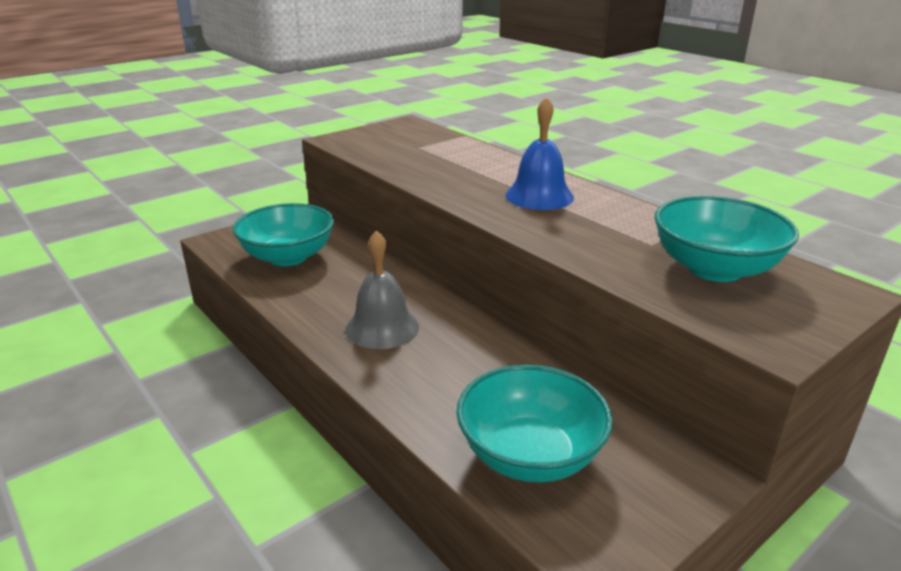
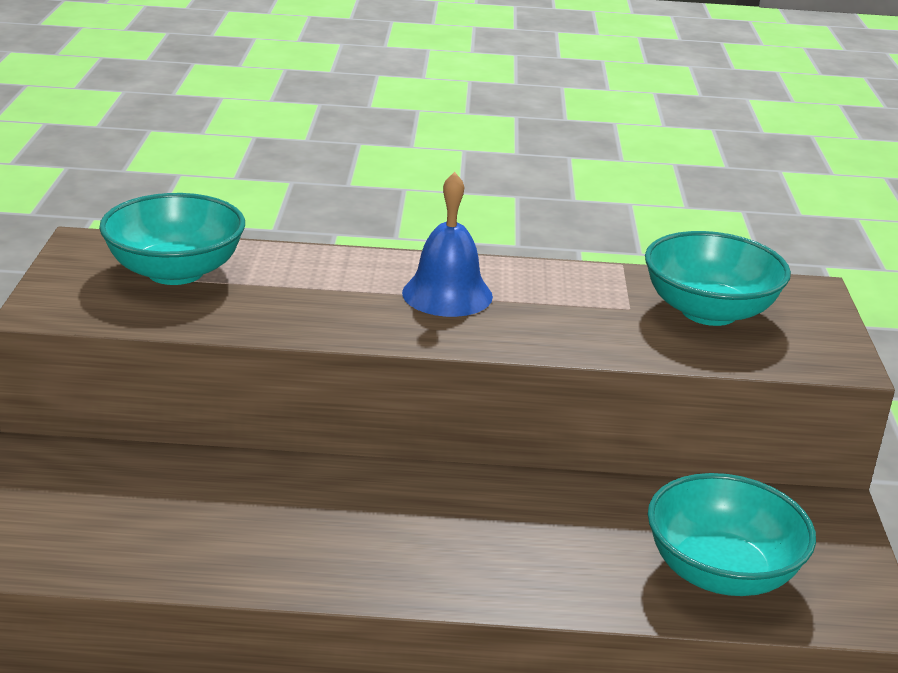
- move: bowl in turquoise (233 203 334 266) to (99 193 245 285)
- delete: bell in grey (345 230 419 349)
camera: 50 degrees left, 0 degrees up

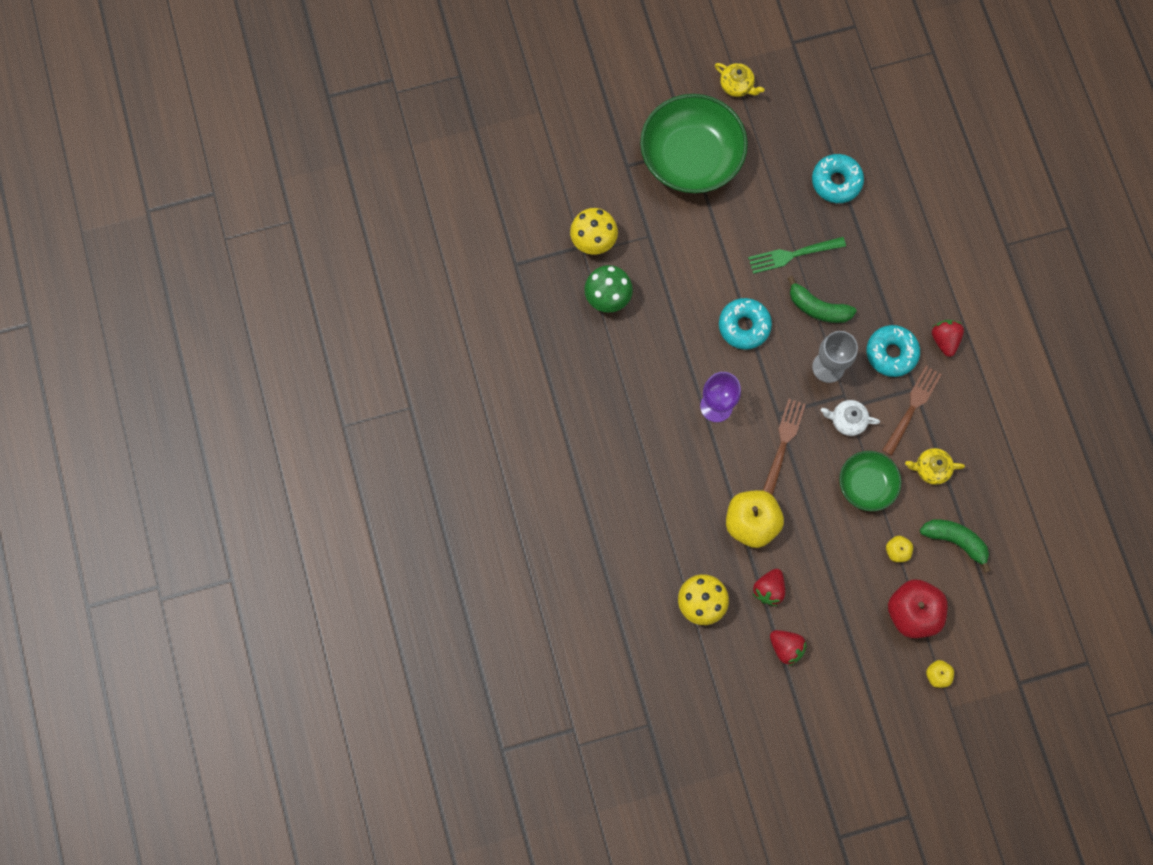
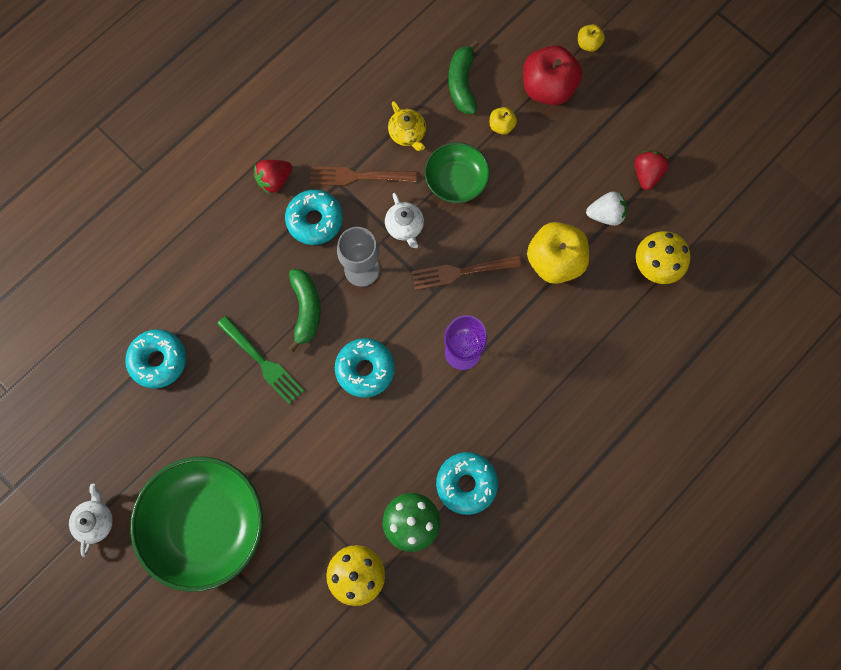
- recolor: teapot in yellow (715 63 764 97) to teapot in white (69 484 113 557)
- insert: donut in turquoise (436 452 498 515)
- recolor: strawberry in red (753 569 785 606) to strawberry in white (586 191 627 226)
camera: 120 degrees left, 0 degrees up

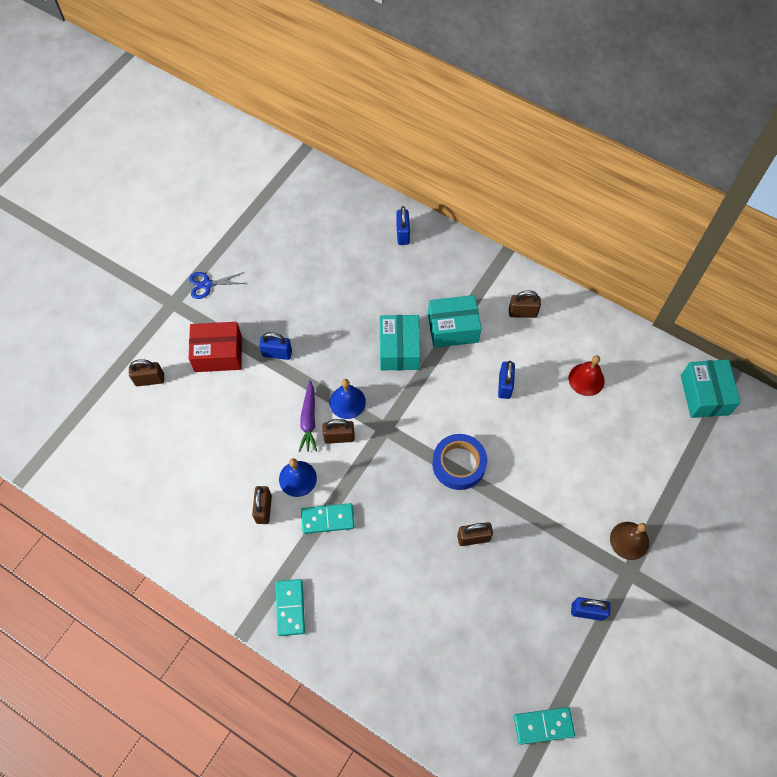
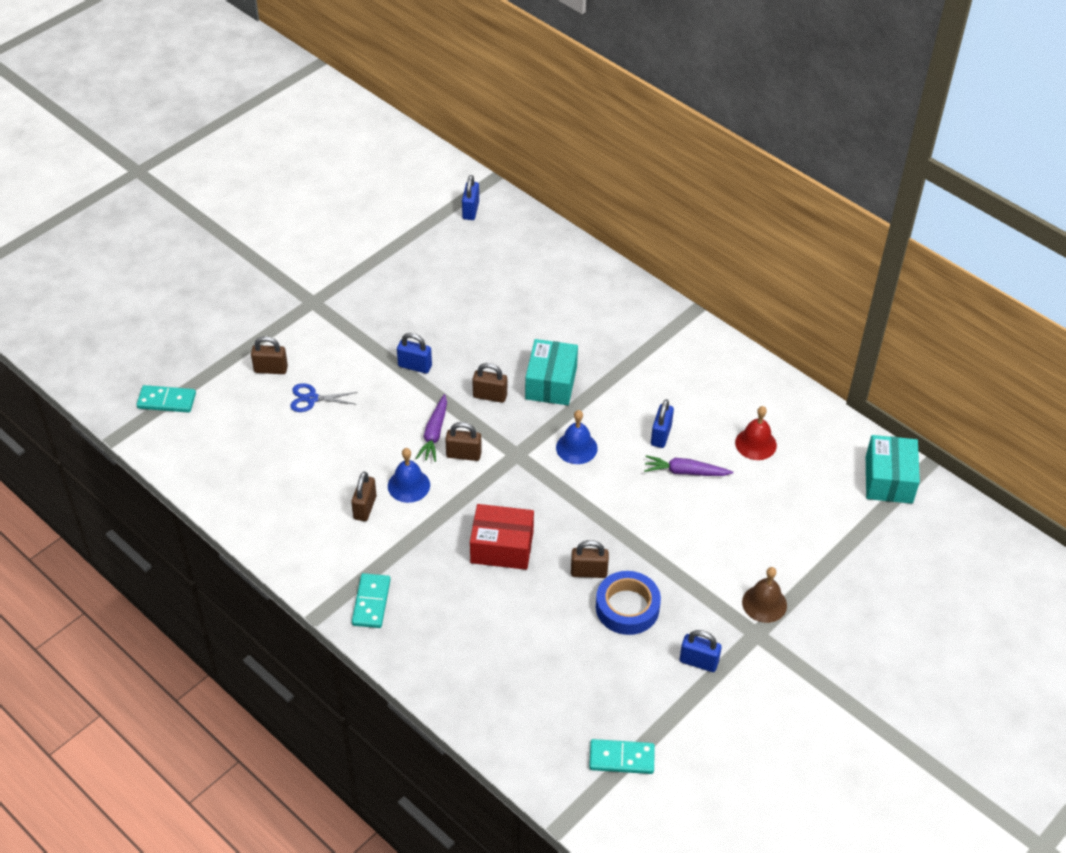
- move: domino in turquoise (301 503 355 534) to (136 385 196 413)
- move: scissors in blue (189 272 246 299) to (290 383 358 412)
- move: padlock in blue (396 206 410 245) to (462 175 479 220)
- move: box in red (189 322 242 372) to (470 504 534 570)
- move: padlock in brown (509 290 541 318) to (472 363 507 403)
- move: bell in blue (329 379 366 419) to (556 410 598 464)
- move: tape in blue (432 434 487 490) to (596 571 661 635)
- insert: carrot in purple (644 455 733 476)
- delete: box in turquoise (428 295 482 348)
camera: 10 degrees right, 15 degrees down

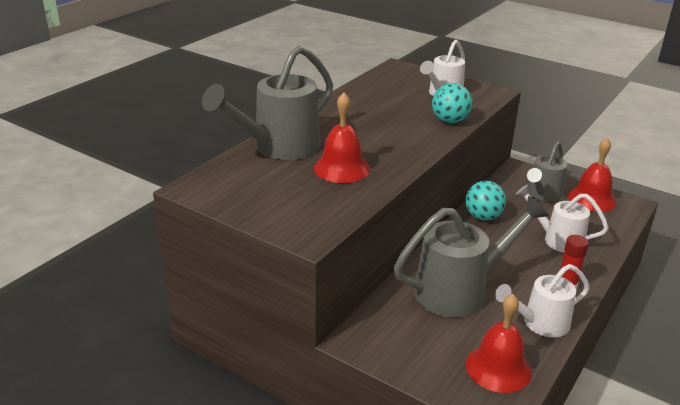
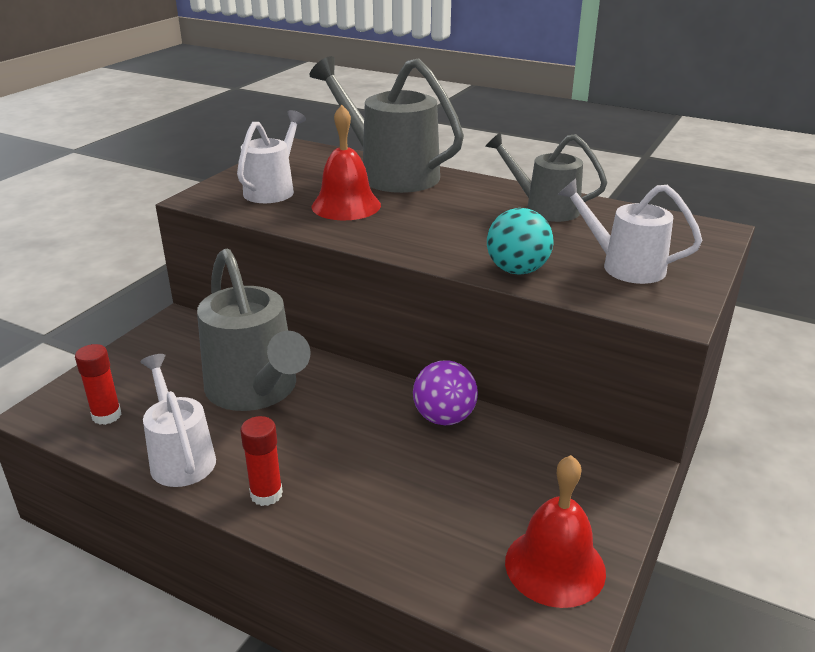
- replace: bell in red (466 294 532 393) to glue stick in red (75 344 122 425)
- move: watering can in white (516 184 608 253) to (237 110 306 203)
- recolor: ball in turquoise (466 181 506 220) to ball in purple (413 360 478 425)
- move: watering can in grey (527 141 567 202) to (485 132 608 222)
camera: 85 degrees right, 0 degrees up

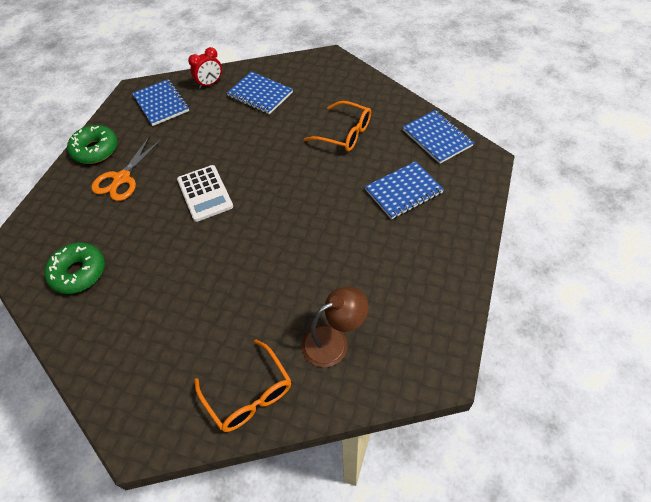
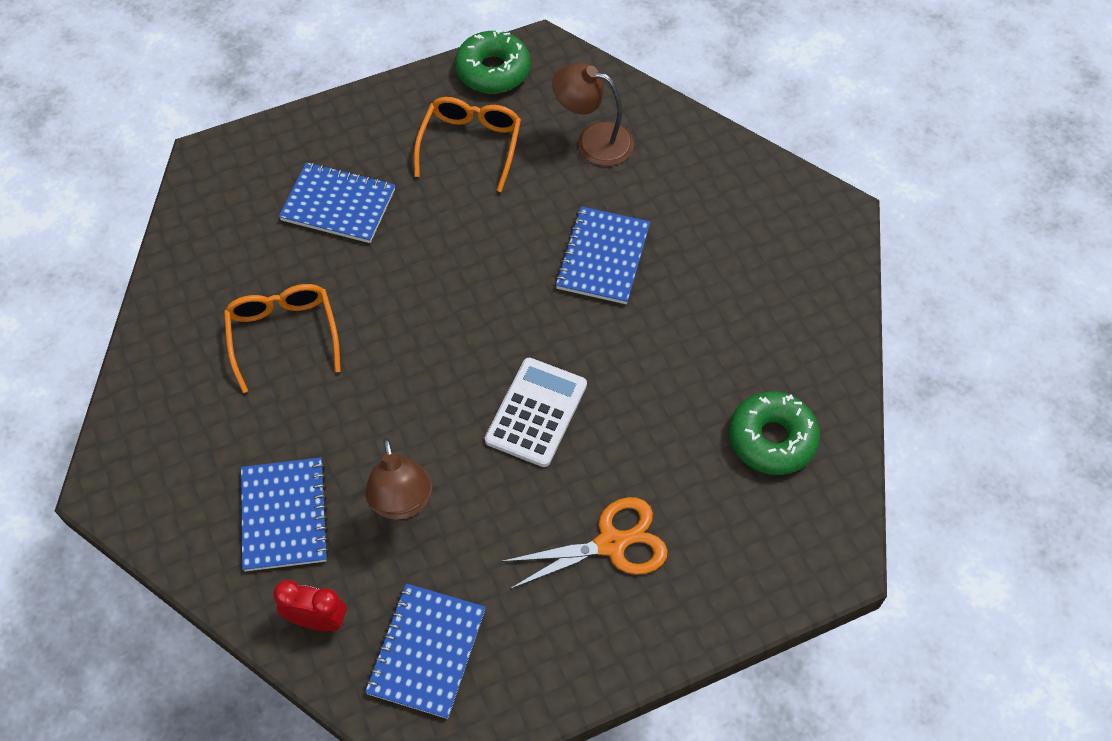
- insert: lamp in brown (366 438 432 520)
- move: glasses in orange (194 339 291 432) to (414 97 521 192)
- move: donut in green (67 125 118 164) to (455 29 530 93)
- move: notebook in blue (403 110 474 164) to (555 206 650 304)
camera: 135 degrees left, 5 degrees up

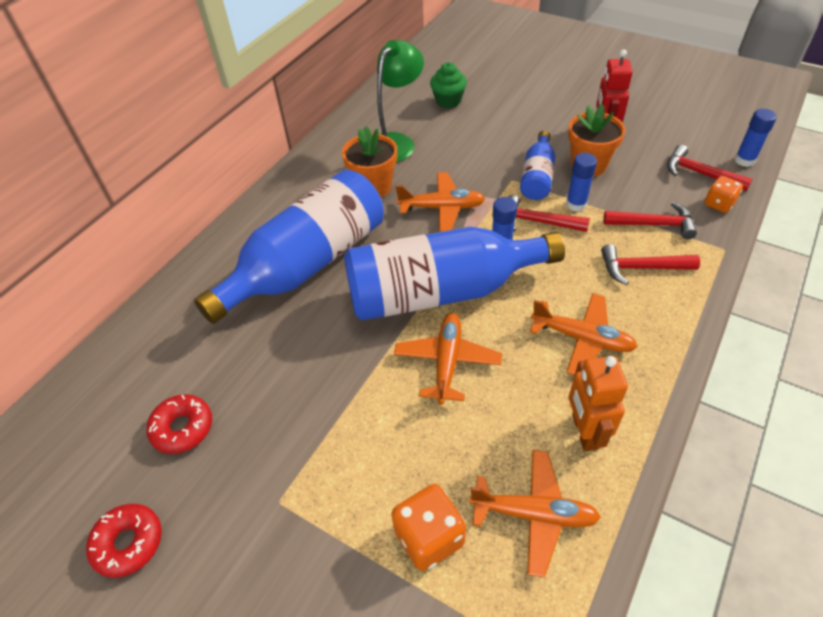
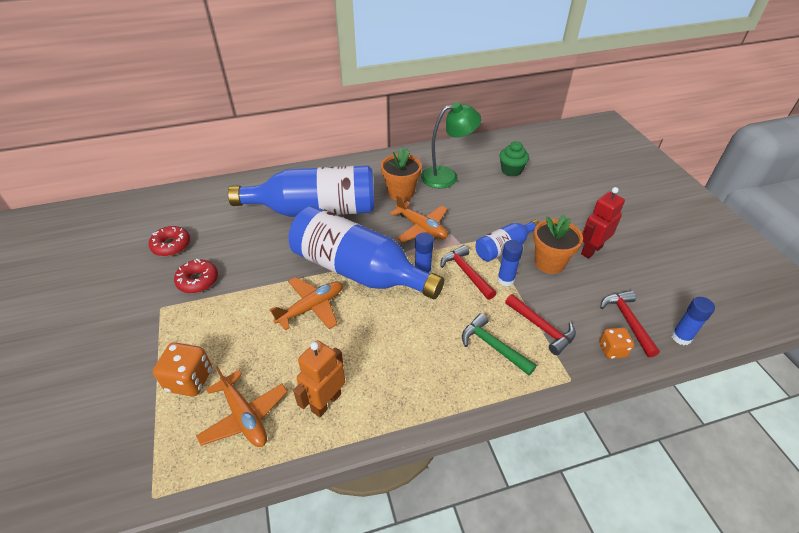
- move: donut in red (86 504 162 578) to (174 259 218 293)
- recolor: hammer in red (601 244 700 285) to hammer in green (462 313 537 375)
- delete: plane in orange (530 293 638 375)
camera: 40 degrees right, 5 degrees down

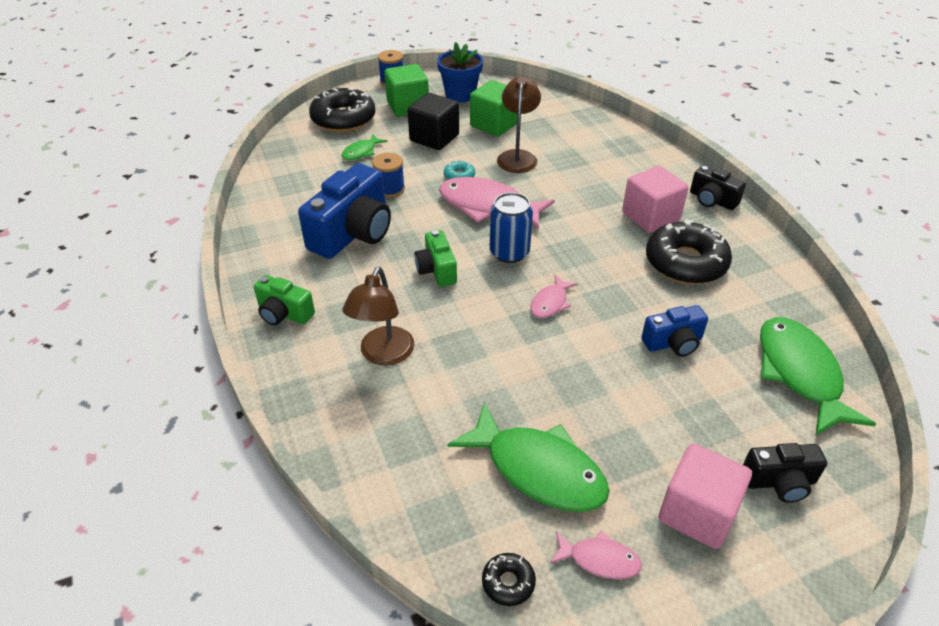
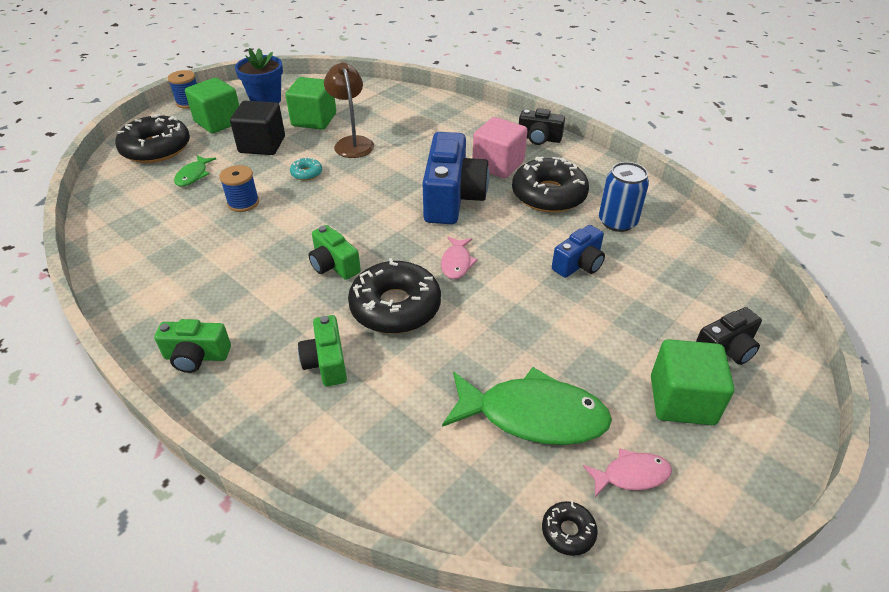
- replace: lamp in brown (342 266 415 366) to camera in green (298 315 347 386)
- insert: donut in black (348 258 441 334)
- move: camera in blue (298 163 391 259) to (423 132 489 224)
- move: can in blue (490 192 533 263) to (599 162 649 232)
- recolor: cube in pink (659 443 752 549) to cube in green (651 339 734 425)
- delete: fish in pink (439 177 555 229)
- delete: fish in green (760 317 876 435)
camera: 25 degrees left, 0 degrees up

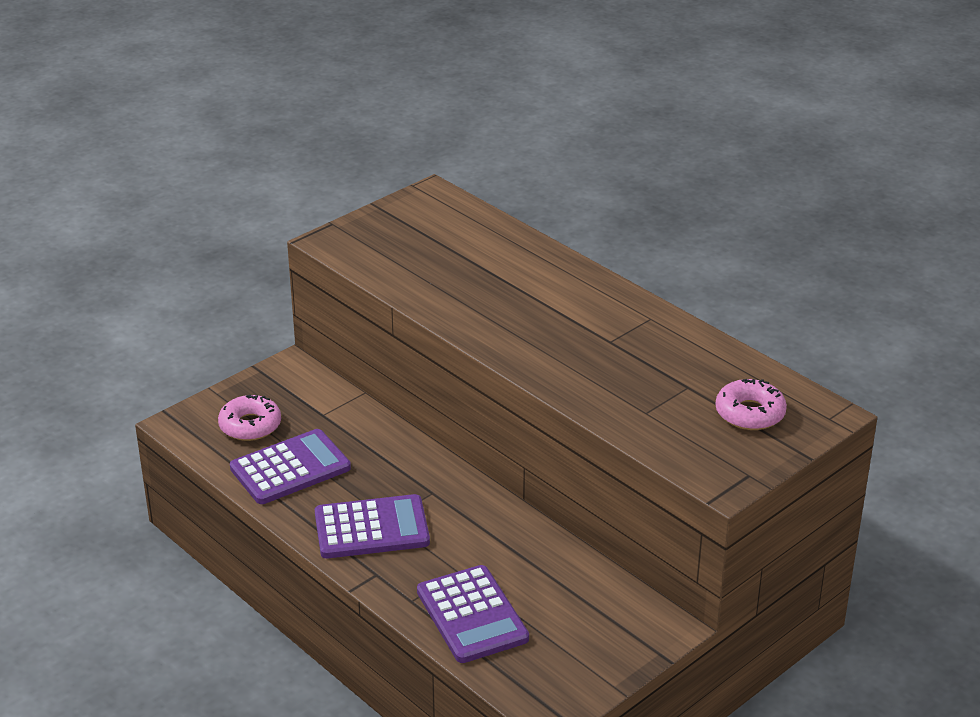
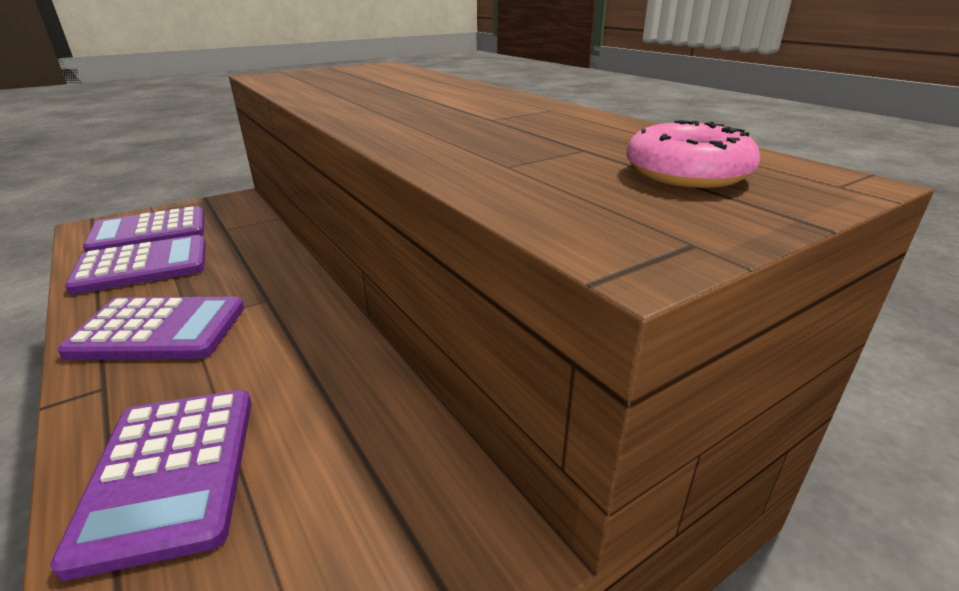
- replace: donut in pink (218 395 281 441) to calculator in purple (83 206 204 252)
camera: 10 degrees right, 5 degrees down

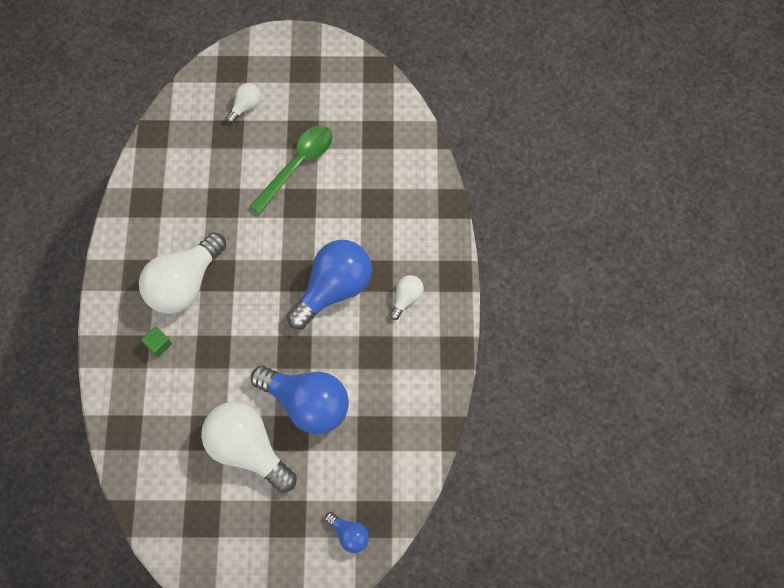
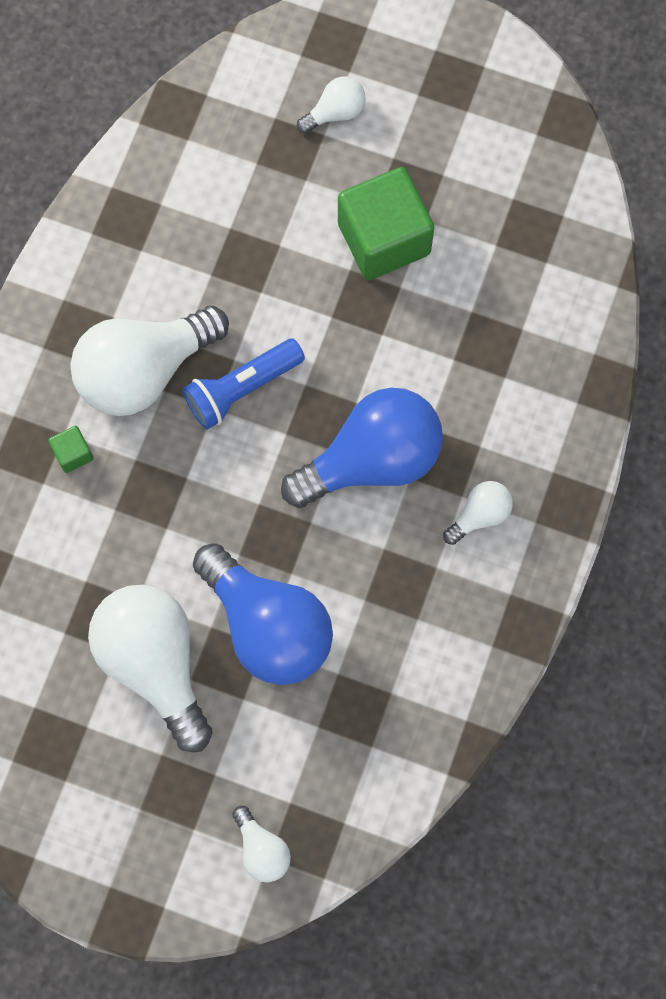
- insert: flashlight in blue (182 339 305 430)
- recolor: light bulb in blue (325 512 369 553) to light bulb in white (232 806 291 882)
- replace: spoon in green (249 126 332 215) to cube in green (338 167 434 280)
camera: 20 degrees right, 5 degrees up

